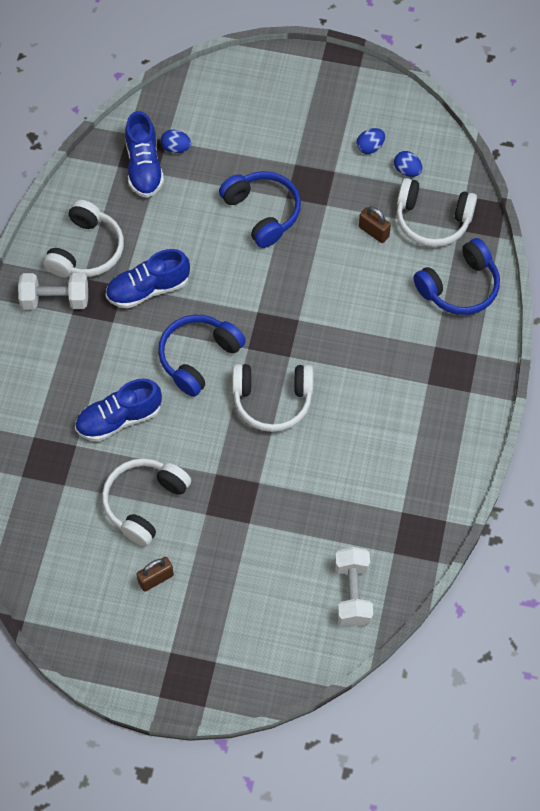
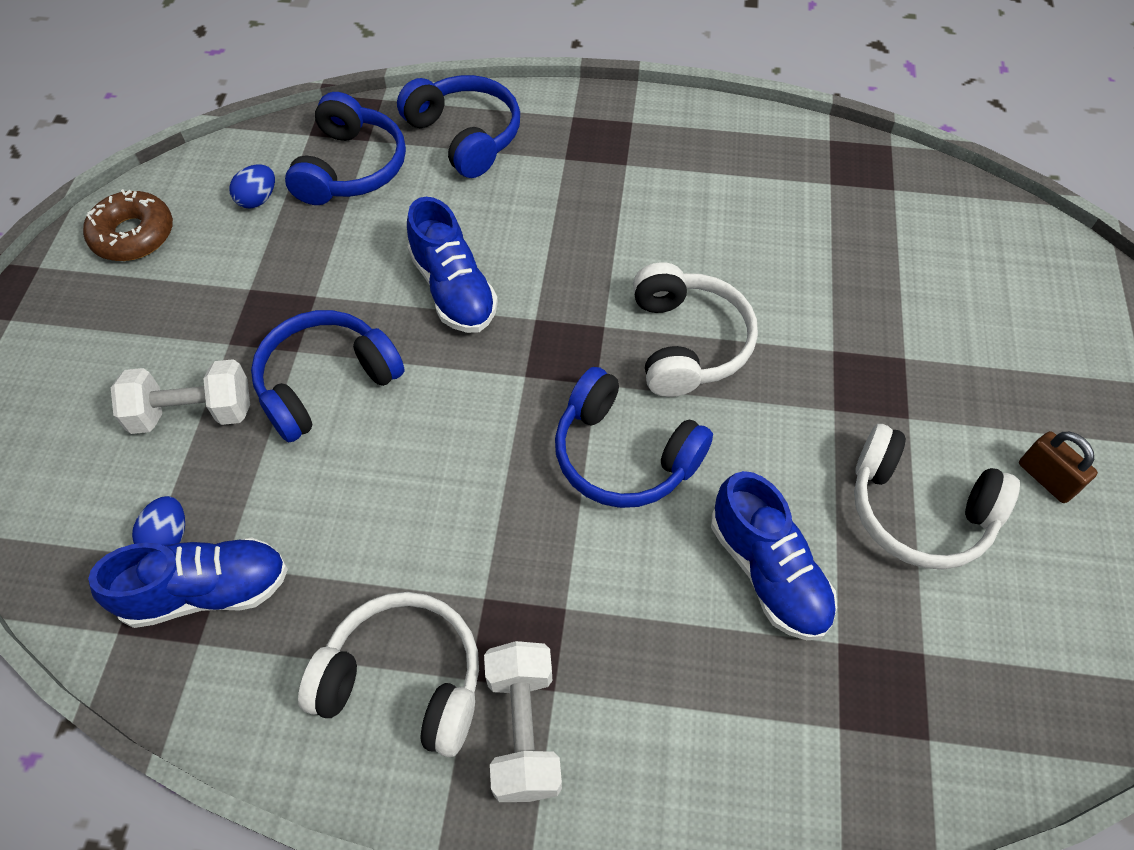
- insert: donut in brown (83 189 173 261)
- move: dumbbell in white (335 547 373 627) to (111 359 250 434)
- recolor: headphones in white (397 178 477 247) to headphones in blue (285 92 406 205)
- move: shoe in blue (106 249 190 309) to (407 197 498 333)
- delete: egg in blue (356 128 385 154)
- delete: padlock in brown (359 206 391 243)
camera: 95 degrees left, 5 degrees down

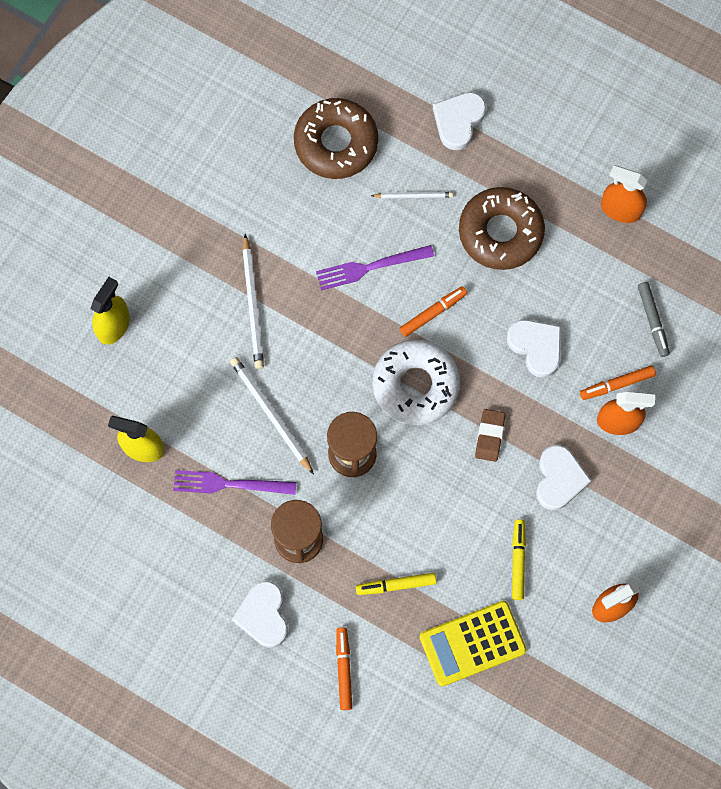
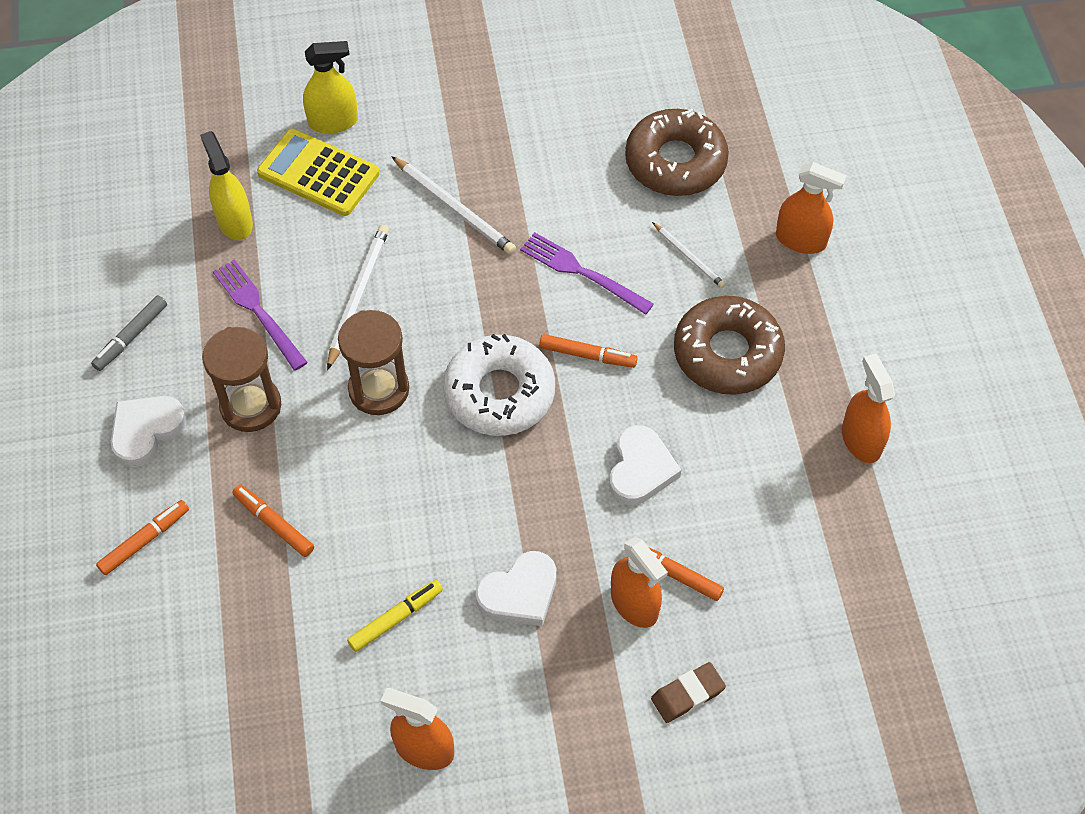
- move: marker in grey (638 282 670 357) to (91 295 167 371)
- recolor: marker in yellow (356 573 437 595) to marker in orange (232 485 314 557)
- move: calculator in yellow (420 601 527 686) to (257 129 380 216)
- rotate: pencil in white (242 234 264 369) = (391 156 516 255) 90 degrees counterclockwise
- move: eraser in brown (475 409 506 462) to (651 662 726 723)
- replace: heart in white (433 92 486 150) to spray bottle in orange (776 162 847 254)
camera: 50 degrees right, 15 degrees down

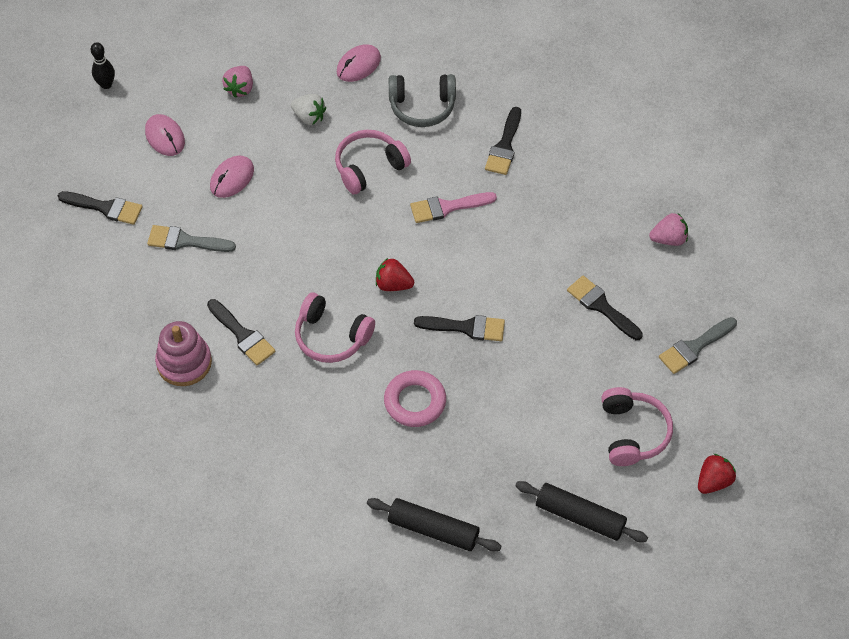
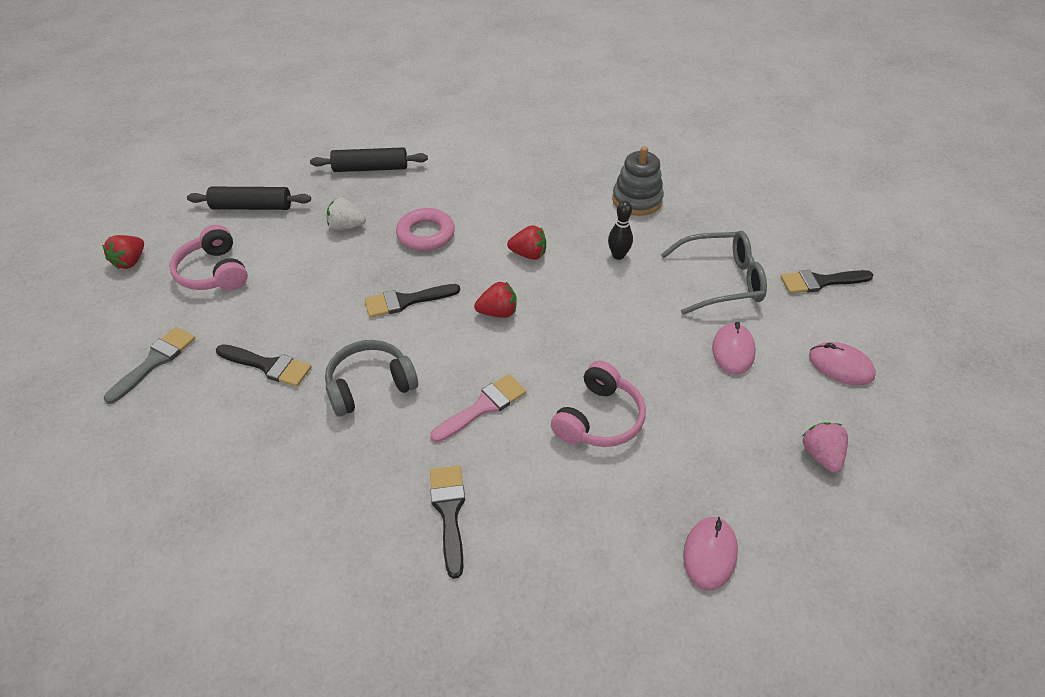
- move: headphones in grey (389 74 456 127) to (325 340 418 416)
- move: strawberry in white (291 94 326 125) to (327 197 366 230)
- replace: headphones in pink (295 293 375 363) to strawberry in red (507 225 546 260)
- move: bowling pin in black (91 42 115 89) to (608 201 633 260)
- recolor: stacking toy in pink (155 321 212 386) to stacking toy in grey (612 146 664 216)
- replace: brush in grey (147 225 236 252) to glasses in grey (661 231 767 315)
- delete: brush in black (207 299 275 365)
- delete: strawberry in pink (649 213 688 246)
camera: 155 degrees right, 10 degrees down

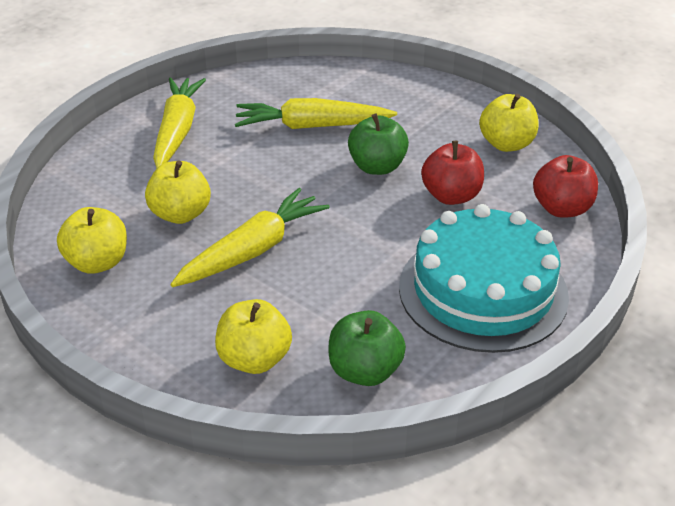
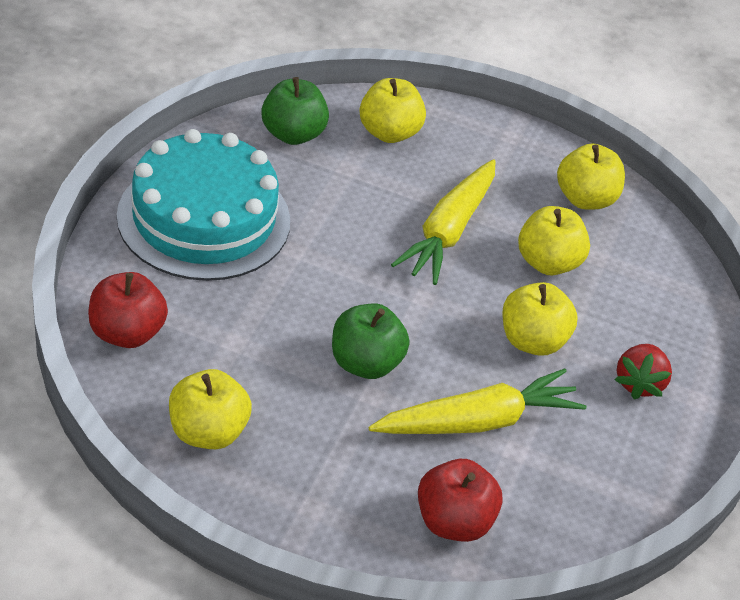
- move: apple in red (421 141 484 205) to (418 459 503 542)
- insert: apple in yellow (502 282 578 356)
- replace: carrot in yellow (153 78 206 168) to strawberry in red (614 344 672 399)
camera: 155 degrees right, 5 degrees up

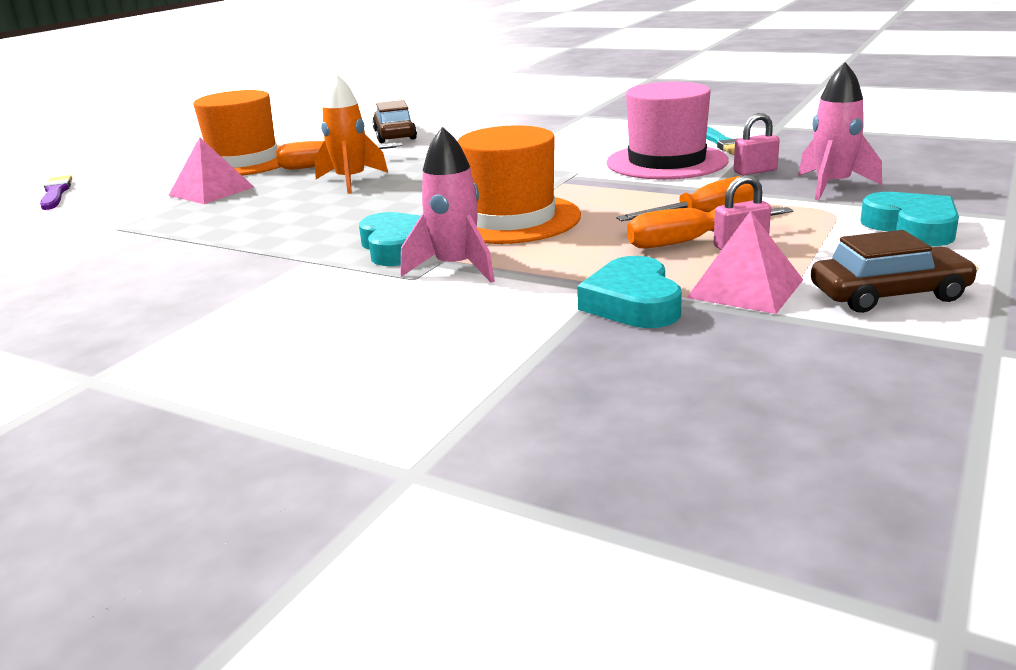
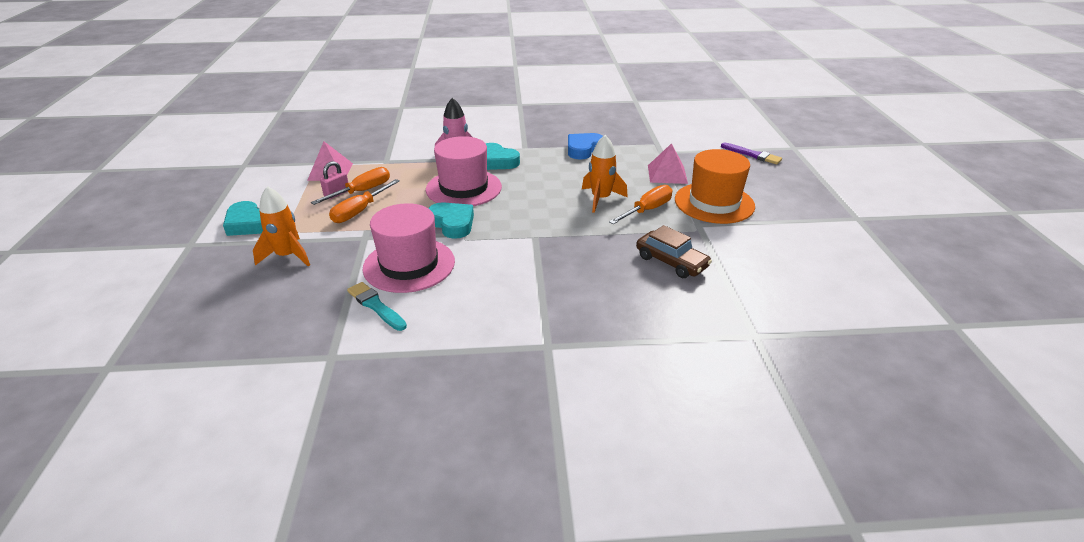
- recolor: rocket in pink (798 62 882 200) to rocket in orange (253 186 310 267)
- recolor: hat in orange (458 125 581 244) to hat in pink (426 136 502 206)
- move: heart in turquoise (577 256 682 328) to (428 202 474 239)
- insert: heart in blue (568 133 603 160)
- delete: padlock in pink (734 113 780 175)
- delete: car in brown (811 230 979 313)
camera: 145 degrees right, 10 degrees up

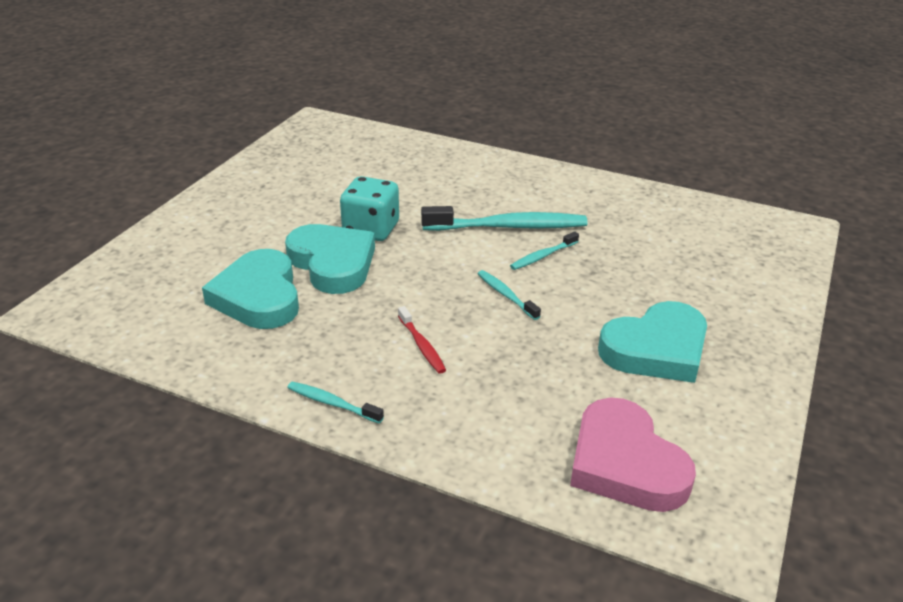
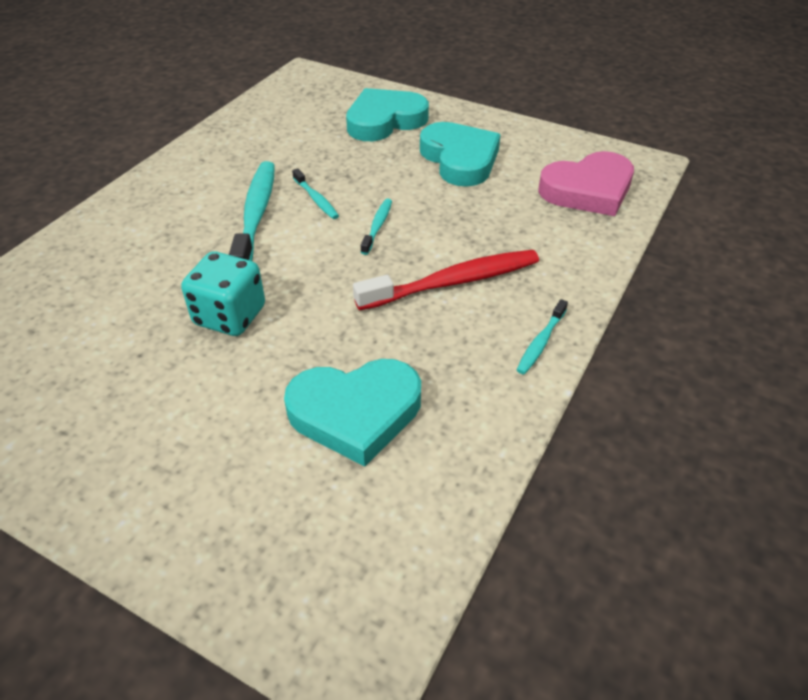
- move: heart in turquoise (285 224 375 294) to (346 88 429 141)
- resize: toothbrush in red (398 306 446 374) = (353 250 539 311) x2.01
- rotate: toothbrush in turquoise (478 270 541 320) = (361 199 392 255) 135 degrees clockwise
camera: 85 degrees left, 10 degrees up

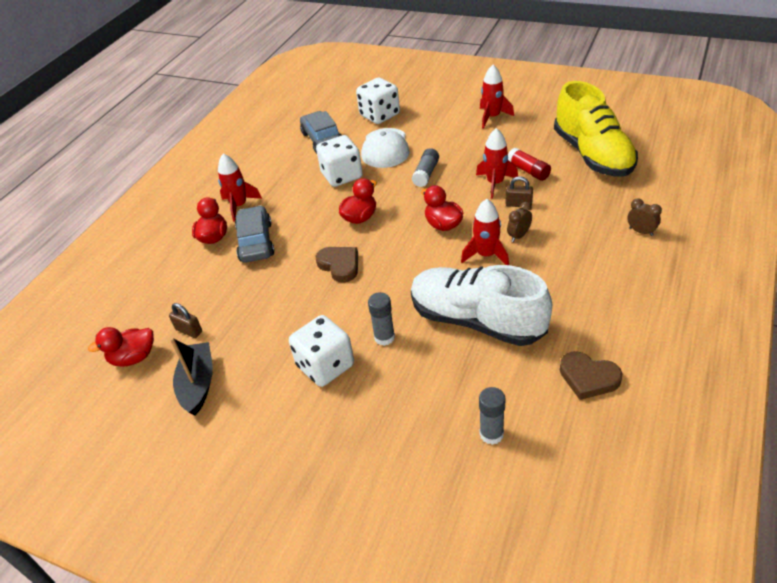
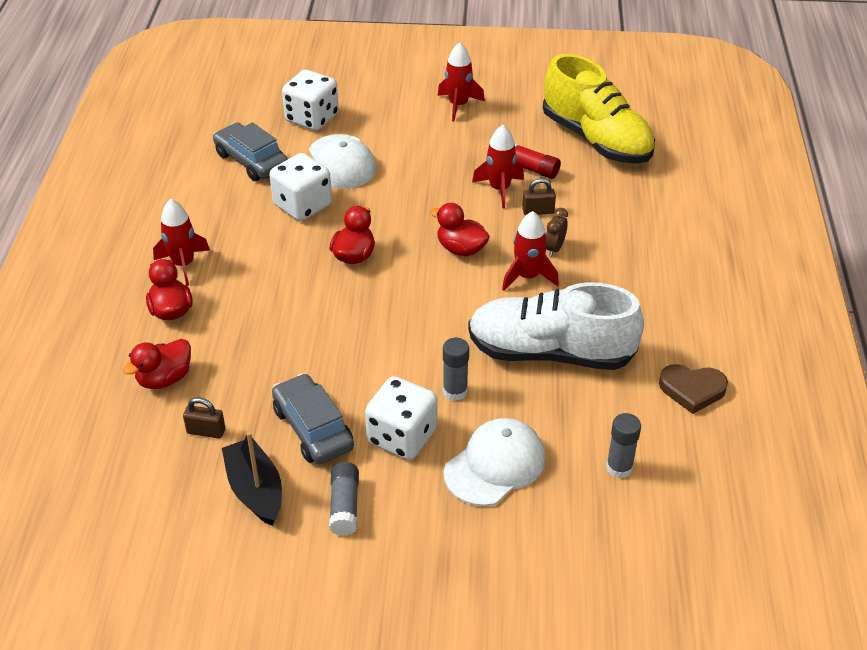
- move: duck in red (88 327 154 367) to (123 339 191 389)
- move: car in grey (235 205 275 263) to (272 373 354 464)
- move: glue stick in grey (411 148 439 187) to (329 462 359 536)
- insert: cap in white (444 418 545 506)
- delete: heart in brown (316 247 358 283)
- delete: clock in brown (627 199 662 236)
camera: 25 degrees left, 0 degrees up

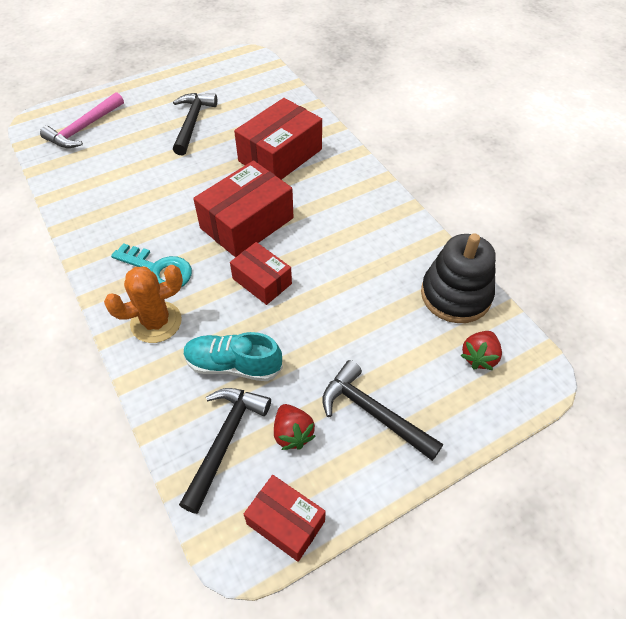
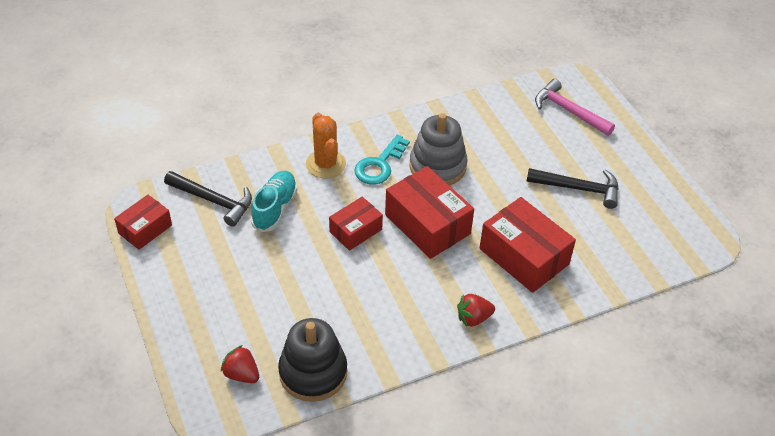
- insert: stacking toy in grey (409 113 467 186)
- move: strawberry in red (274 404 316 450) to (457 294 495 327)
- delete: hammer in black (322 360 443 461)
camera: 95 degrees right, 5 degrees down

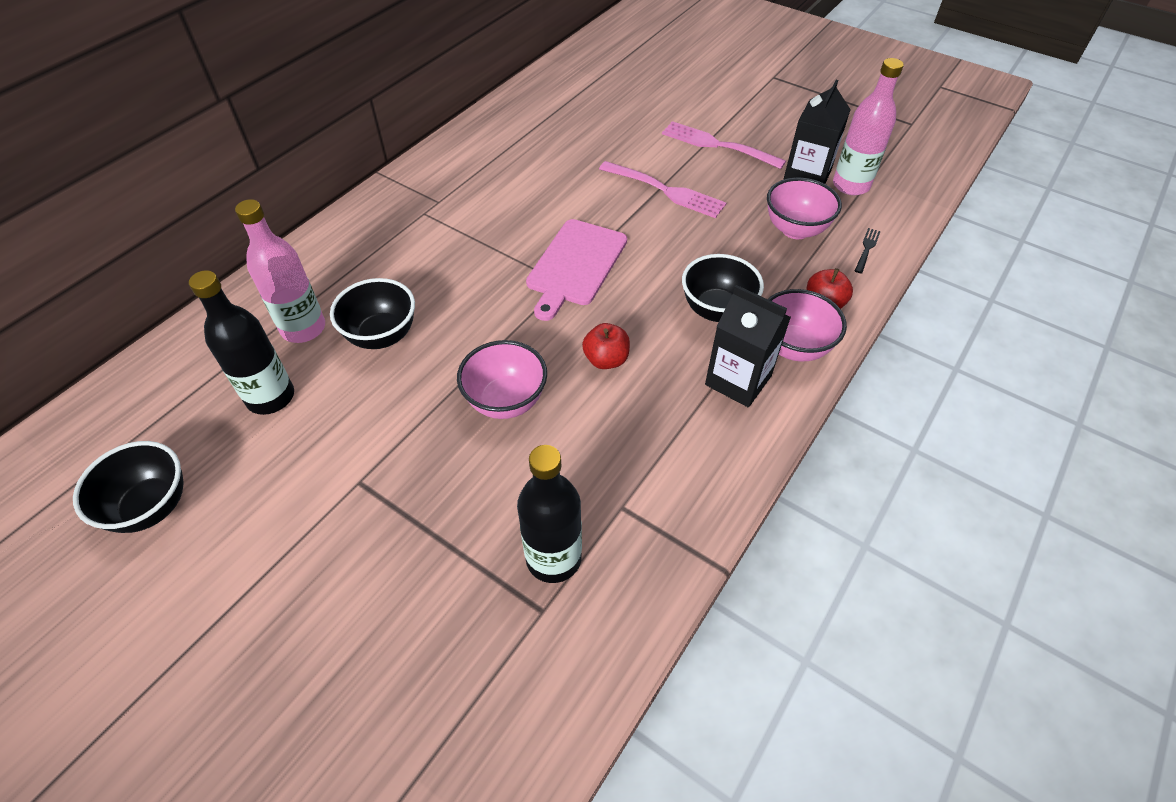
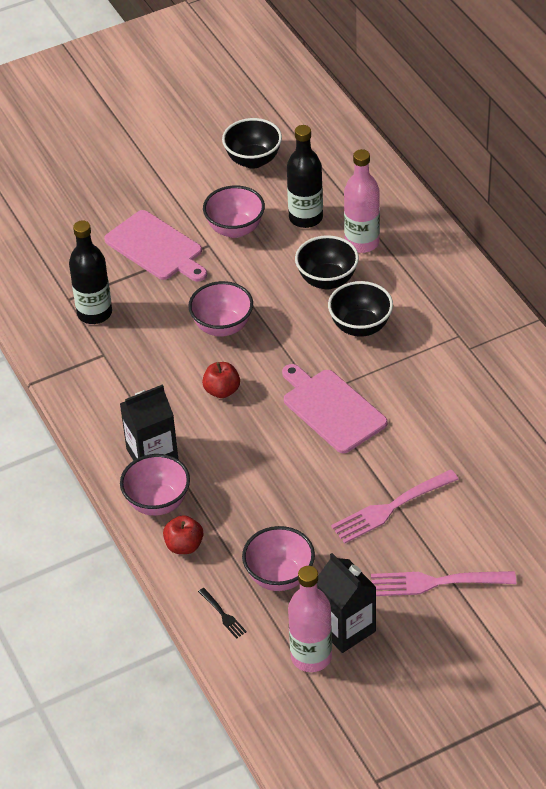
- insert: cutting board in pink (104 210 207 282)
- insert: bowl in pink (203 185 265 238)
- move: bowl in black (682 254 764 322) to (328 281 393 337)
- rotate: fork in pink (662 121 786 169) = (371 571 516 596) 150 degrees counterclockwise
camera: 120 degrees right, 5 degrees down

